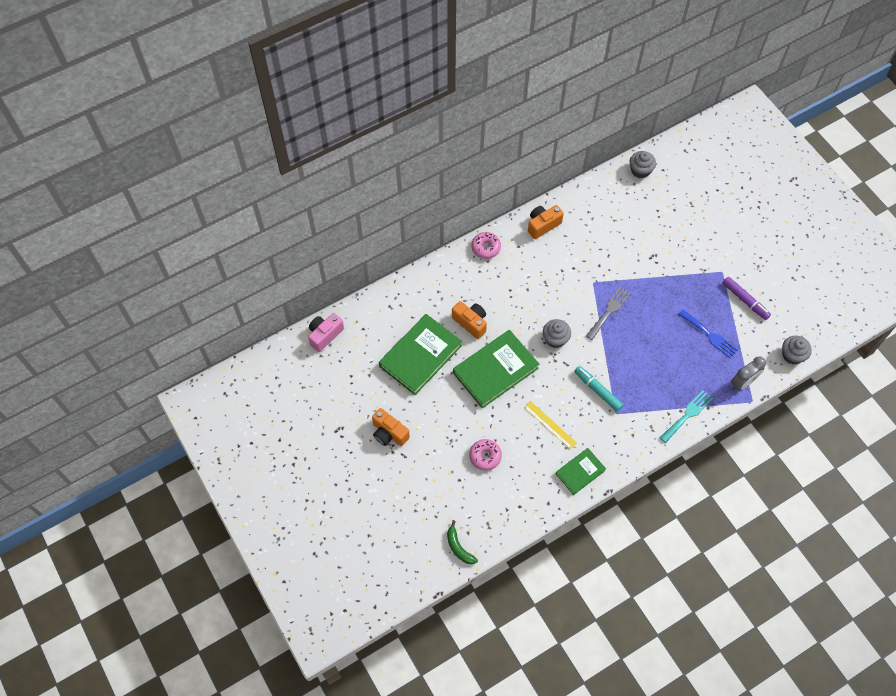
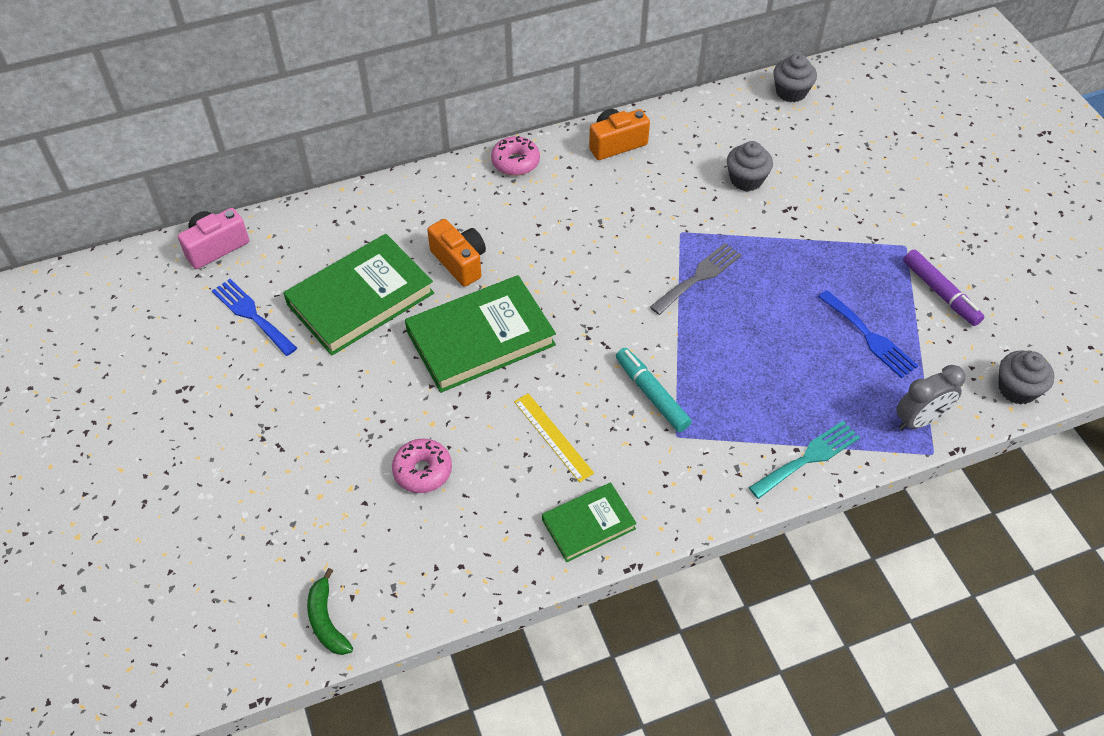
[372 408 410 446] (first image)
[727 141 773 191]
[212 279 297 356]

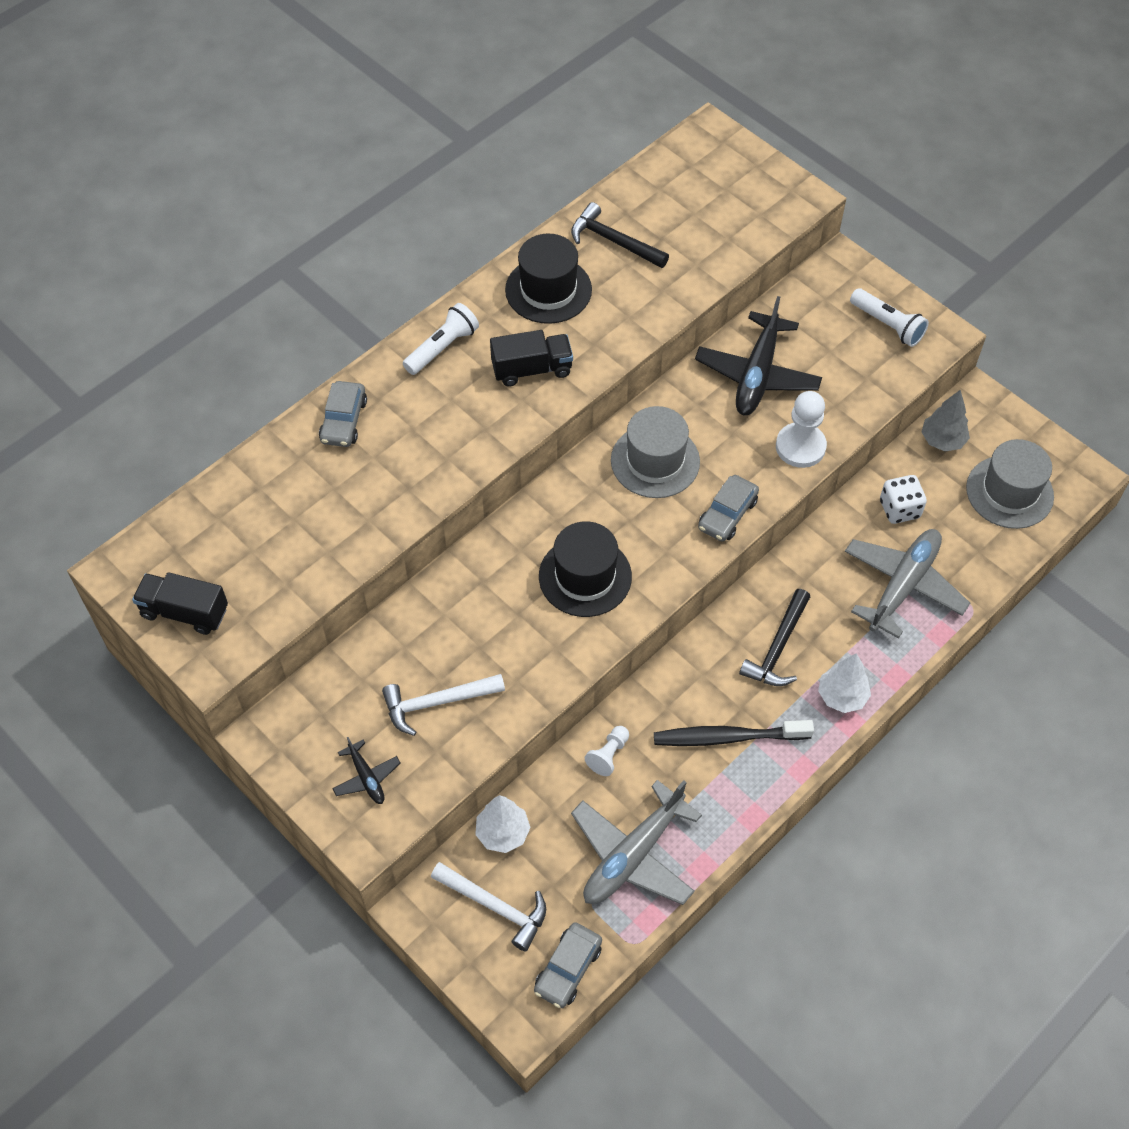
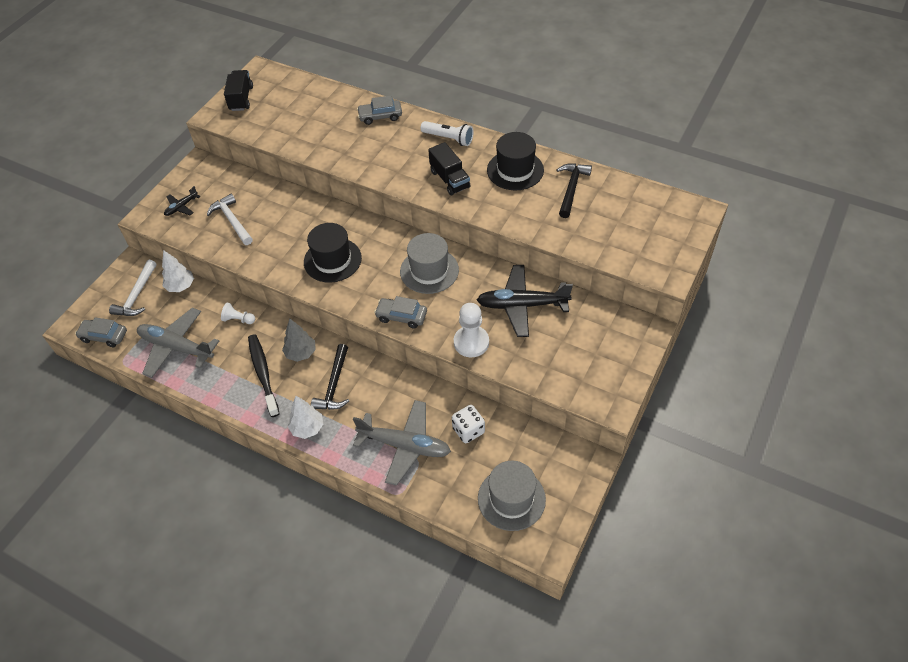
[311 344 349 410]
[850 288 929 347] (first image)
[282 318 316 362]

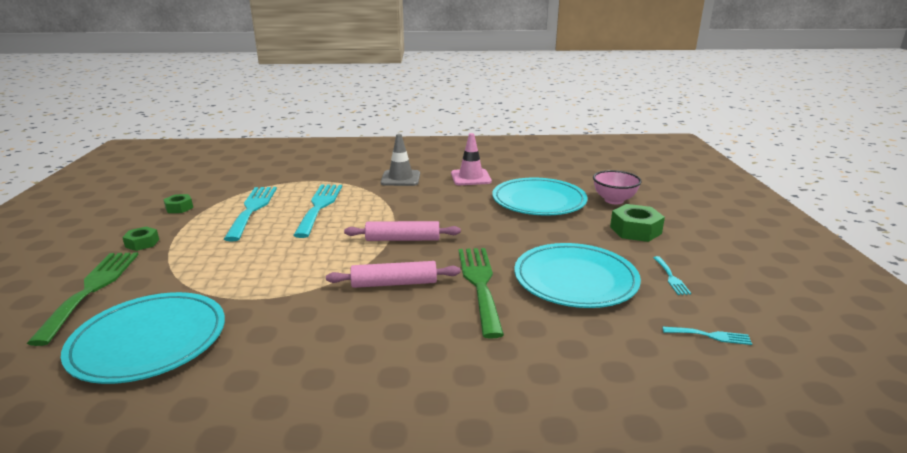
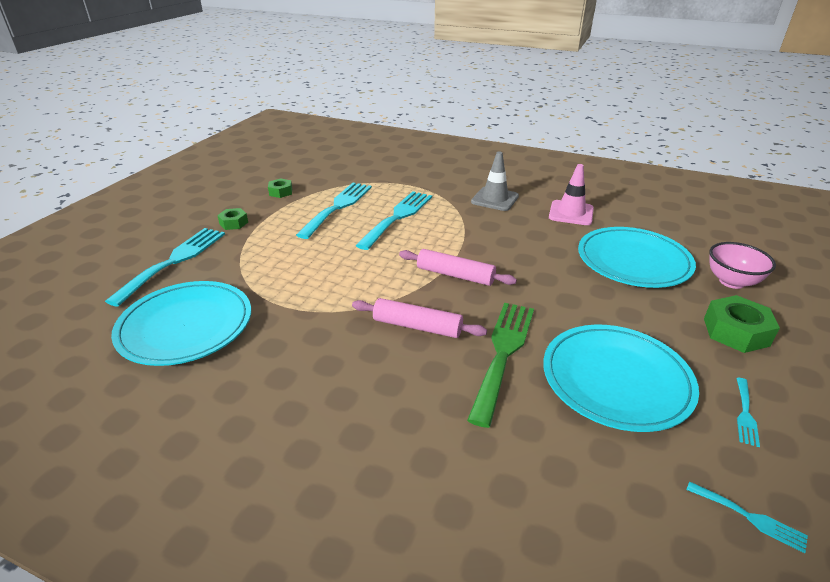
[105 228 225 307]

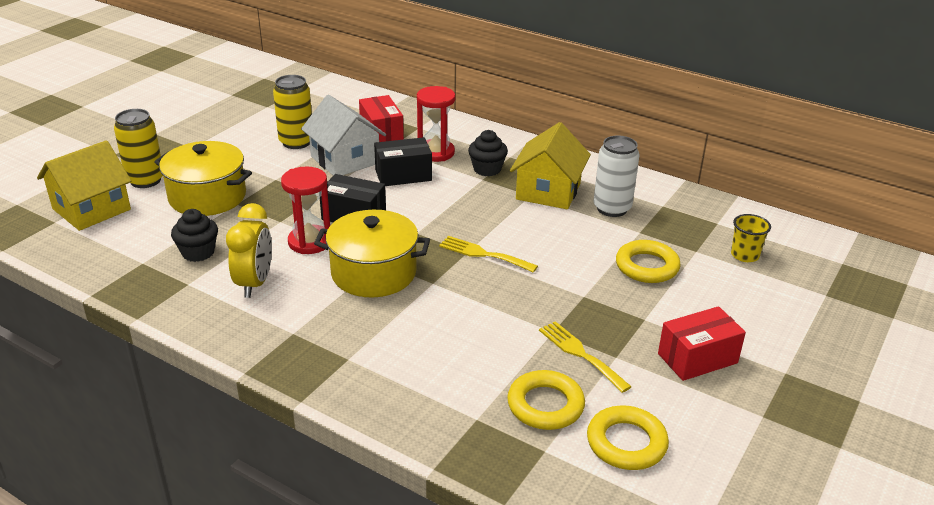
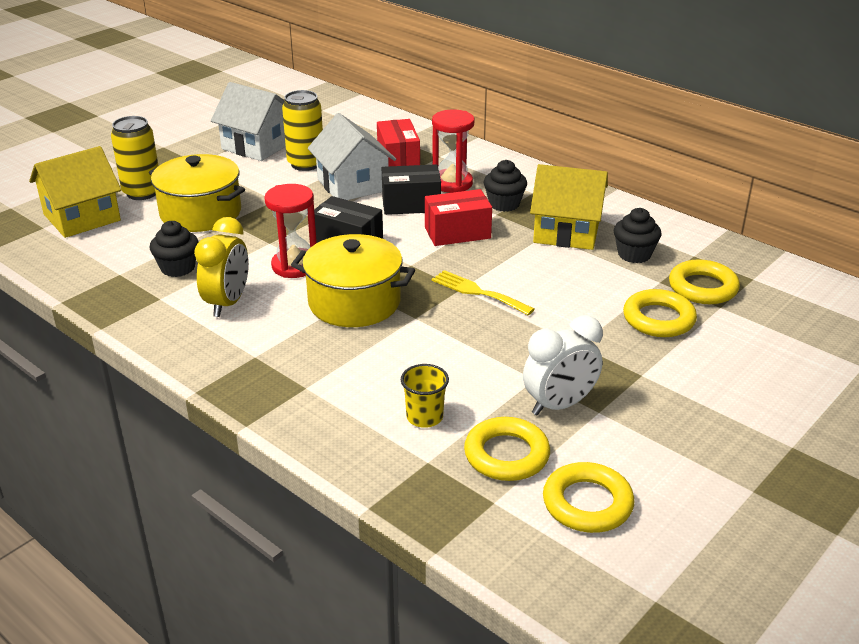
[530 164 608 250]
[523 315 603 415]
[614 208 662 263]
[425 189 492 246]
[401 364 449 428]
[211 82 286 161]
[669 259 740 304]

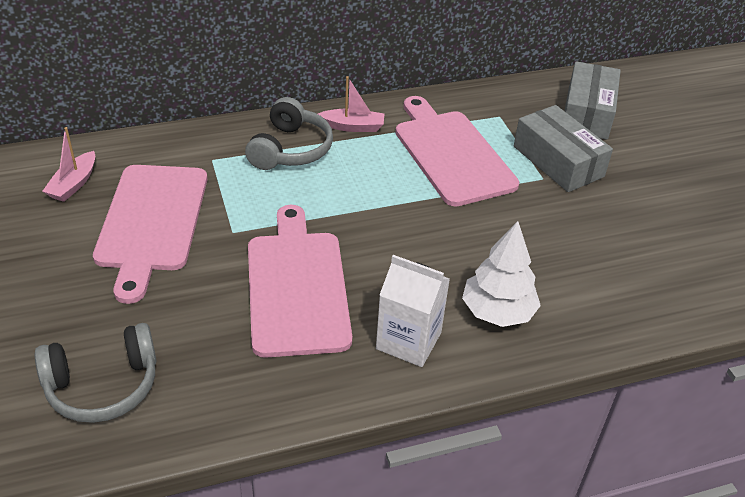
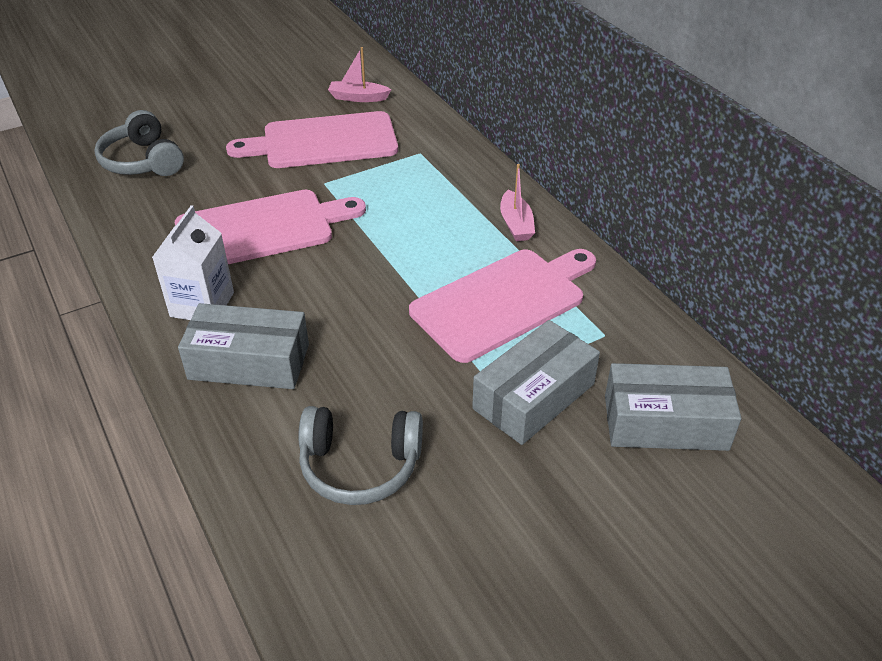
[298 406 423 505]
[178 303 309 389]

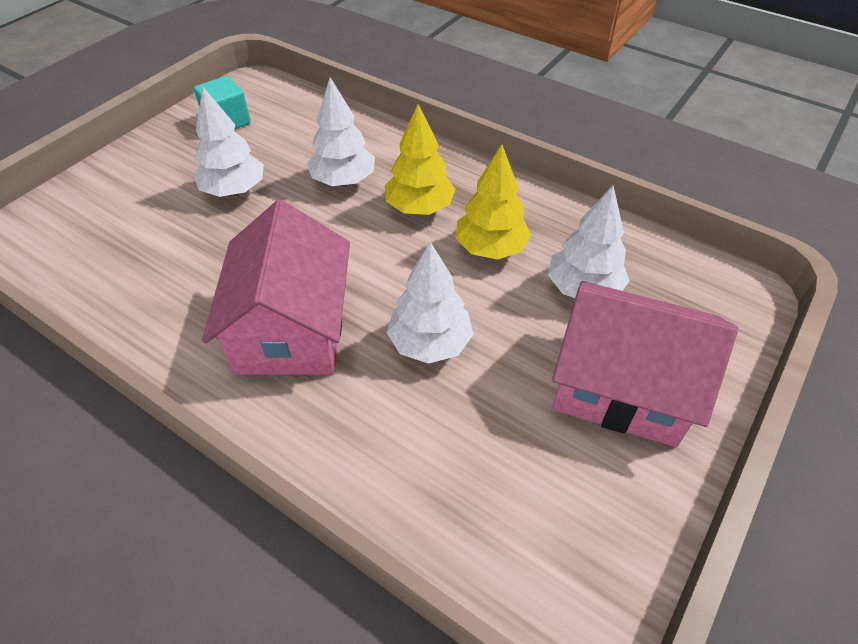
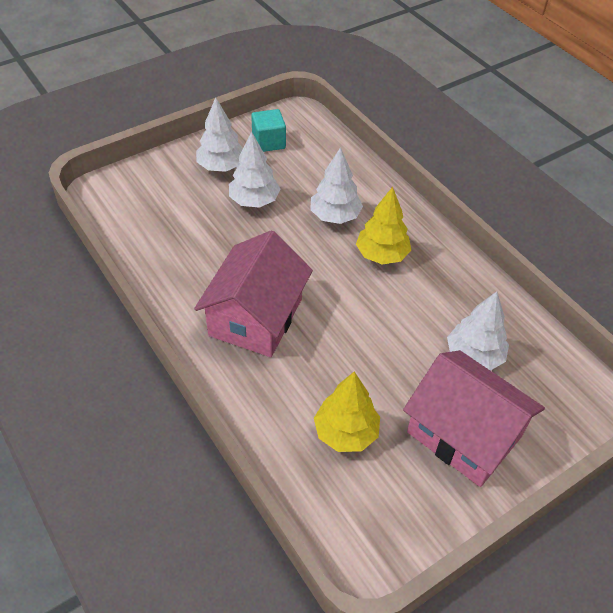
[196 97 243 172]
[314 372 380 452]

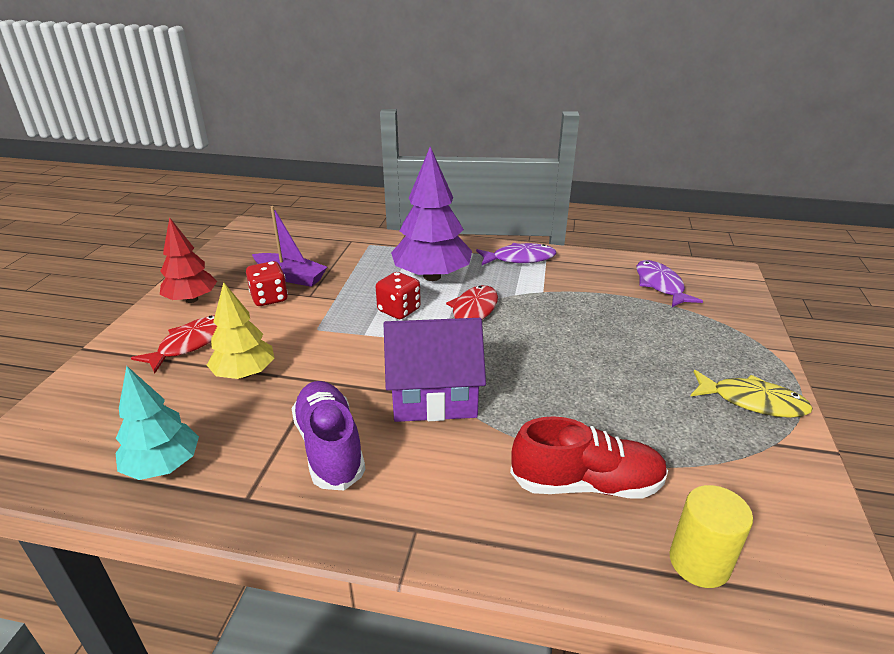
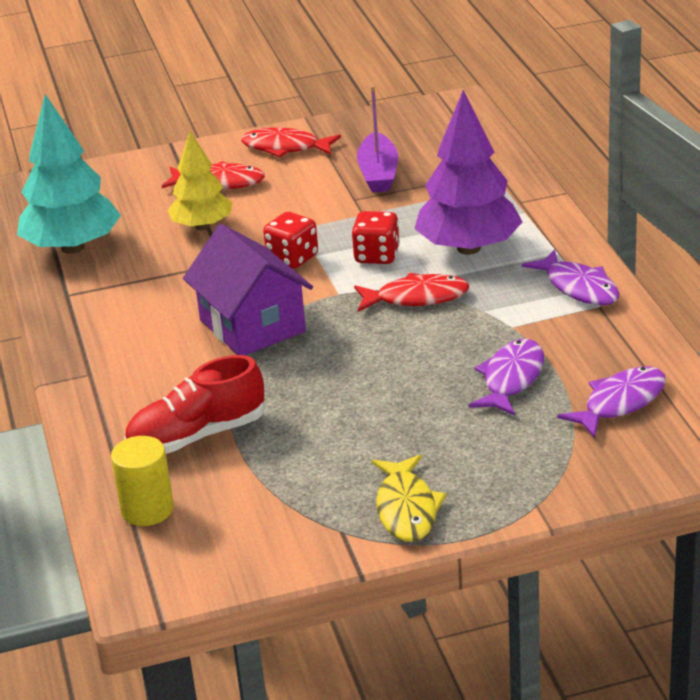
[17 94 121 254]
[241 128 341 157]
[263 212 318 268]
[291 381 365 490] (first image)
[124 355 264 454]
[469 339 544 416]

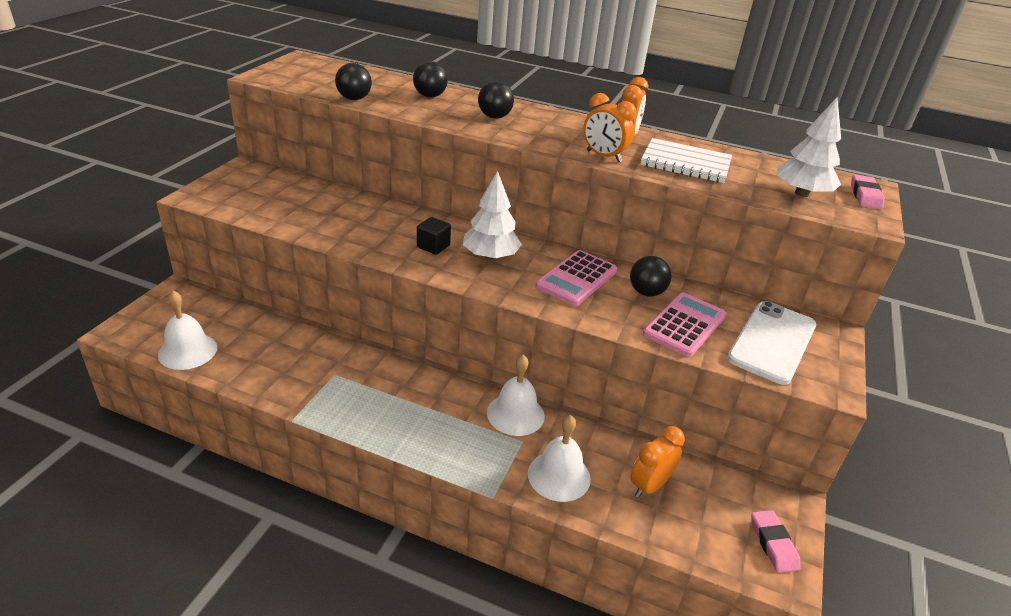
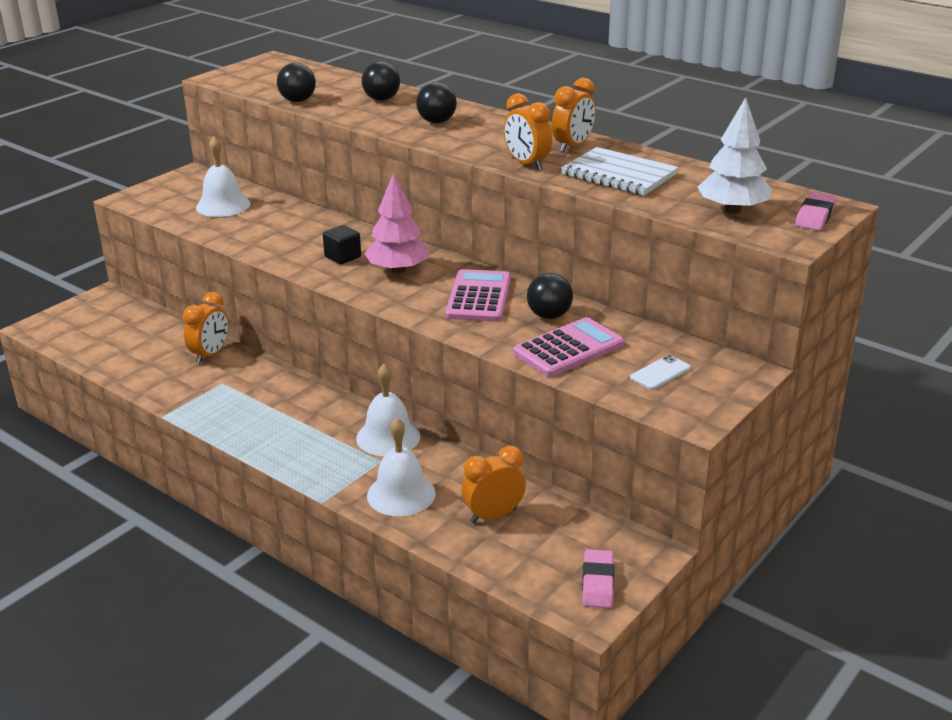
[196 136 250 217]
[364 173 429 274]
[445 269 511 322]
[630 355 691 390]
[183 292 229 364]

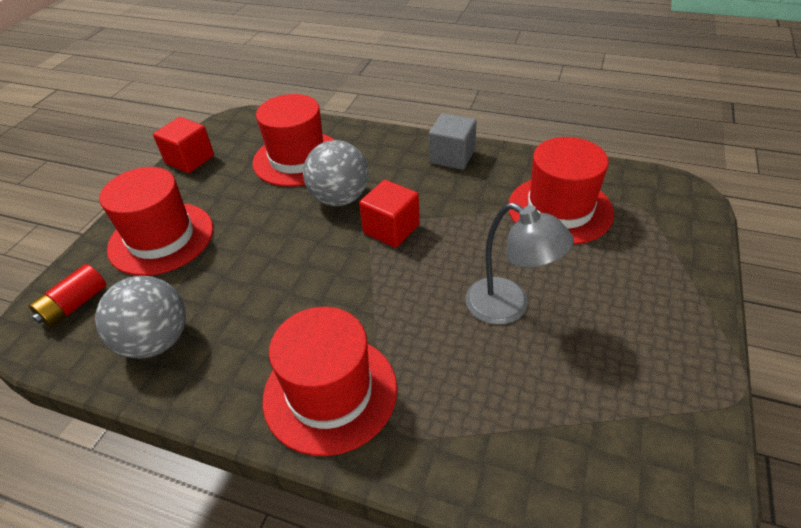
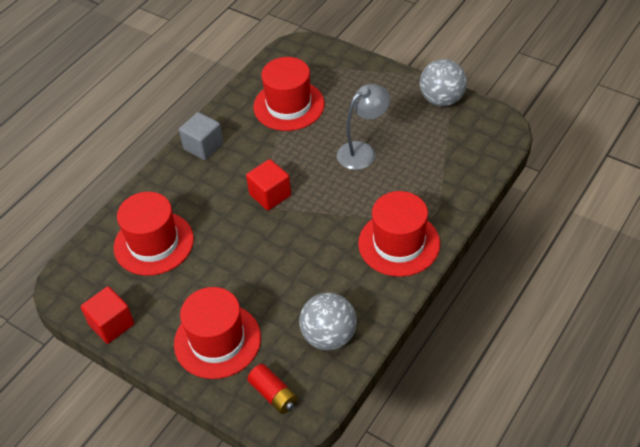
[419 59 467 106]

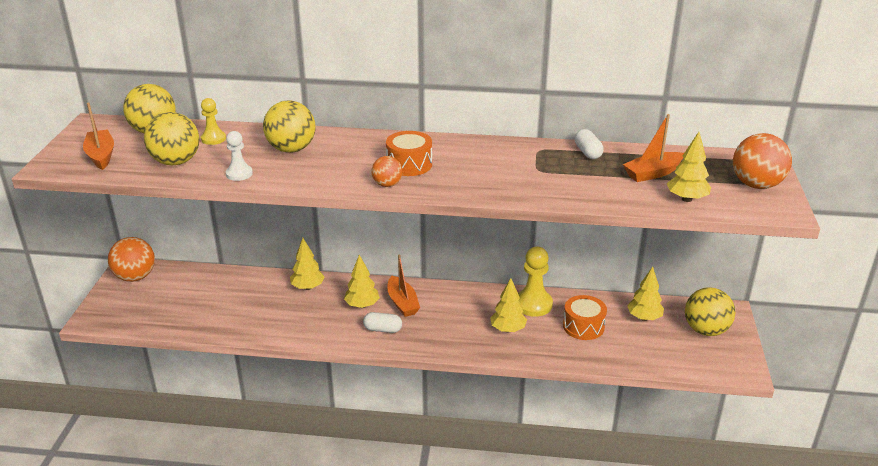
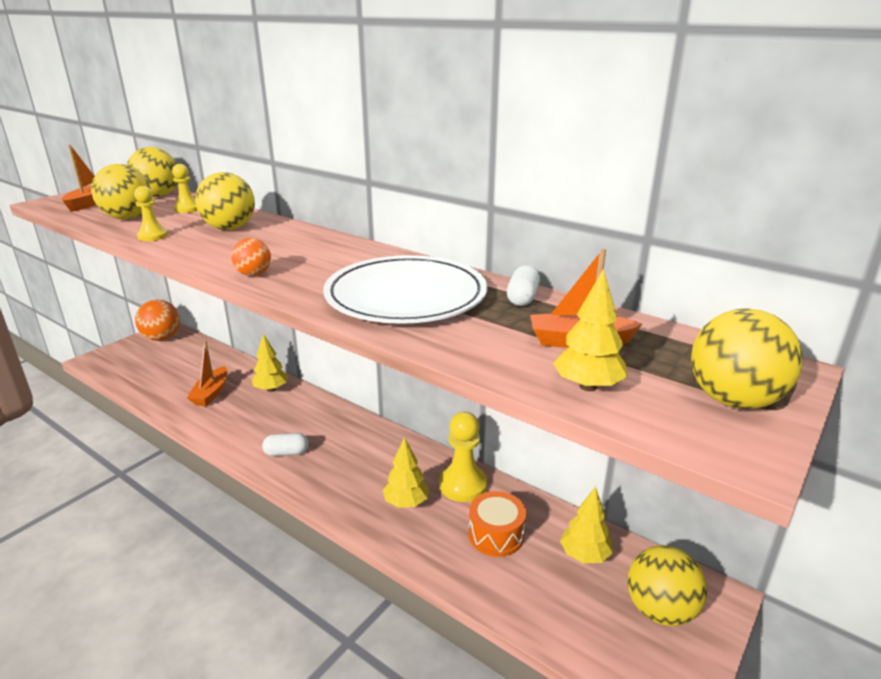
[134 186 168 241]
[344 255 380 308] (first image)
[262 433 308 456]
[386 131 432 176] (first image)
[187 341 227 406]
[691 308 803 409]
[323 255 487 324]

